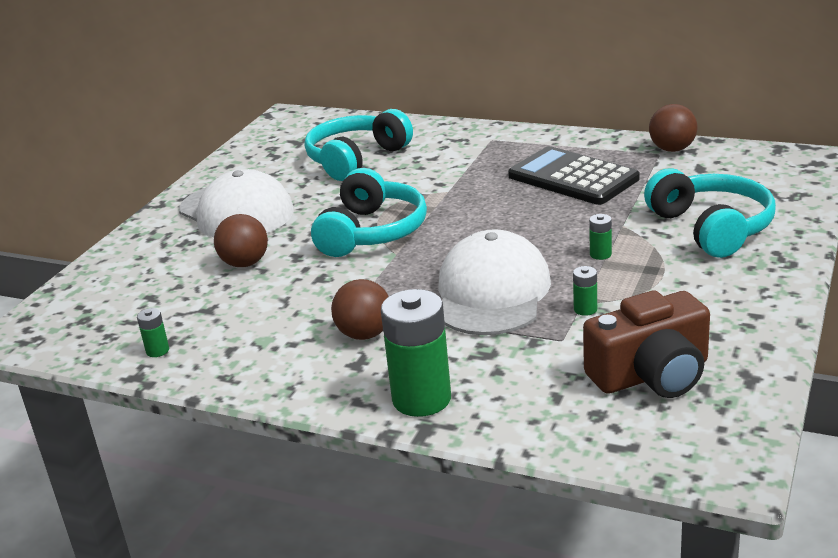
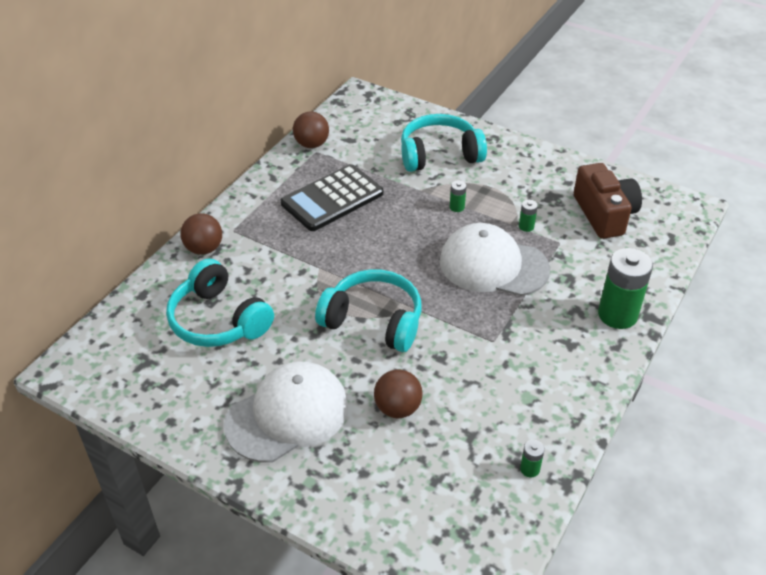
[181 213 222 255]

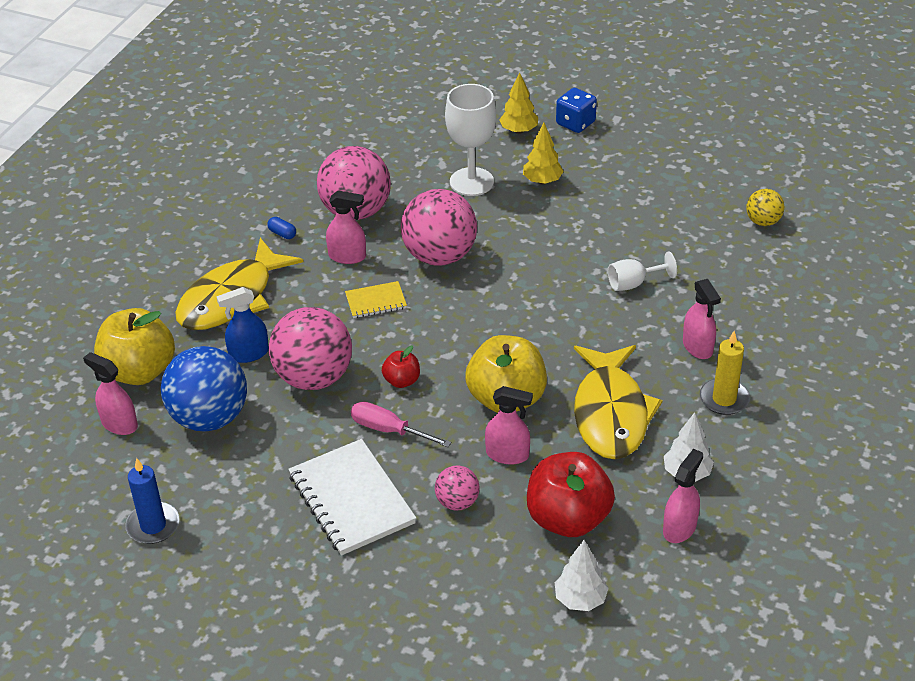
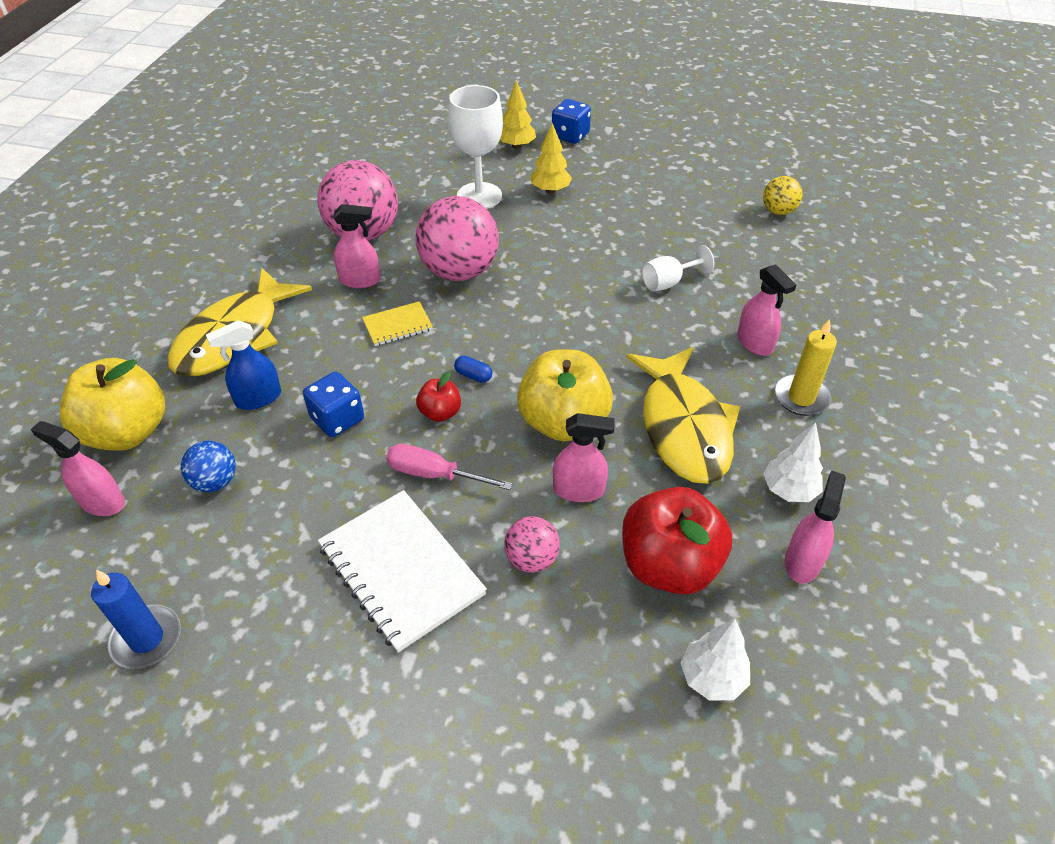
[181 441 236 492]
[454 356 492 383]
[303 372 364 437]

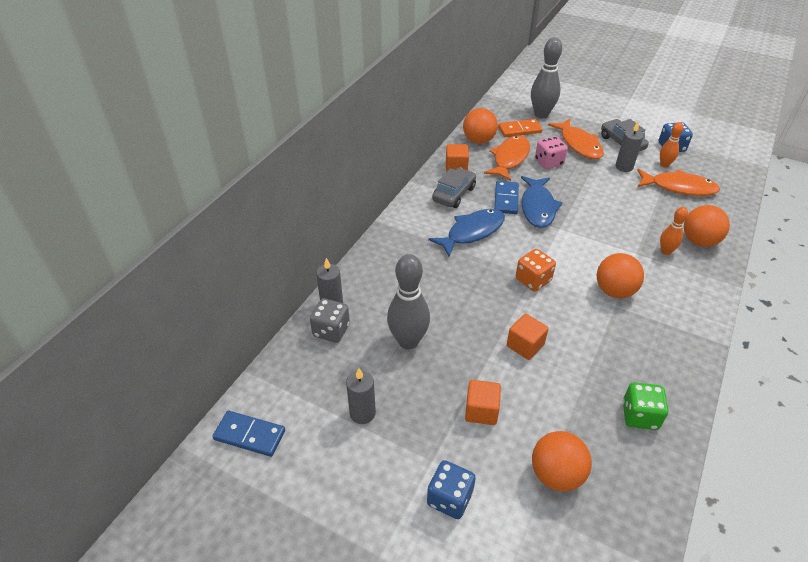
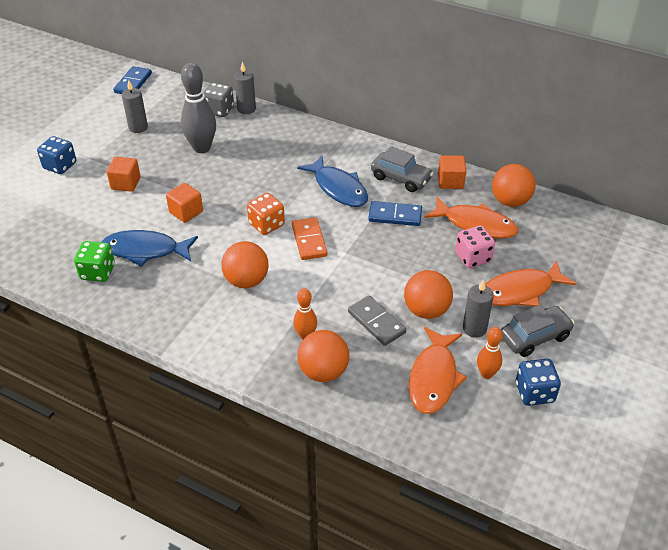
[292 217 327 260]
[102 230 198 266]
[531 37 562 118] (first image)
[404 270 453 319]
[348 295 406 346]

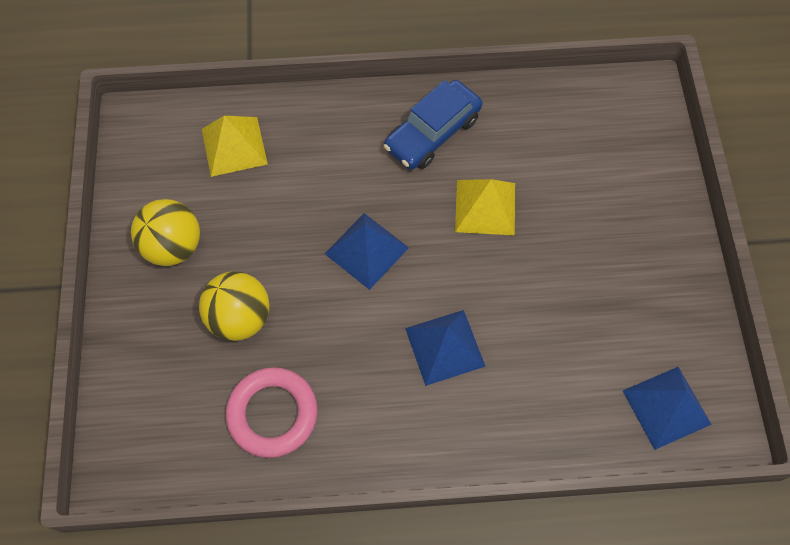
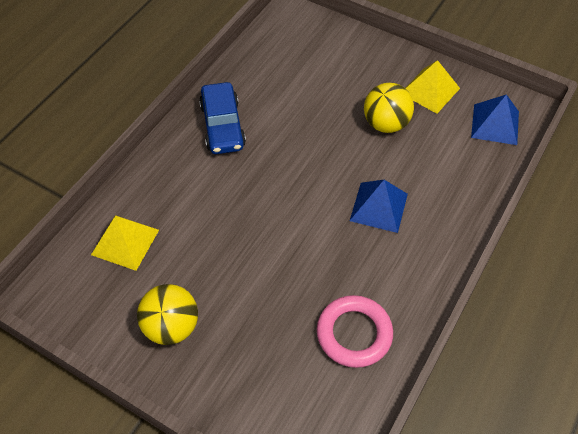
[364 83 414 133]
[325 213 409 290] (first image)
[406 60 460 114]

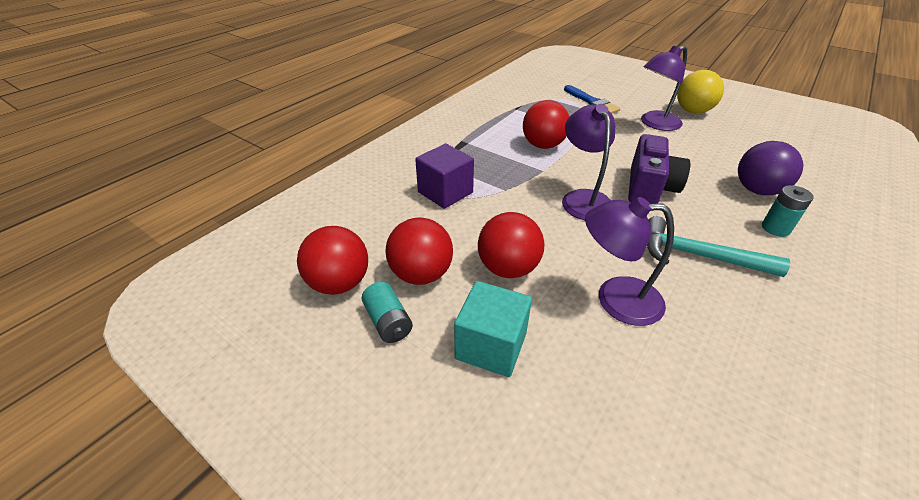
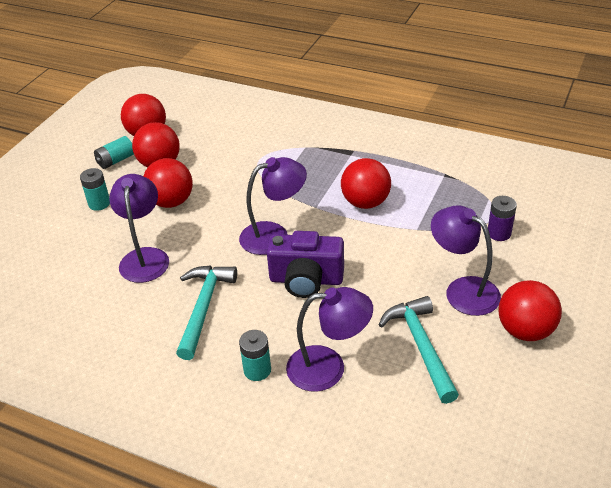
[415 144 474 209] (first image)
[80 168 110 211]
[488 196 517 241]
[498 280 562 341]
[286 287 373 392]
[379 296 459 404]

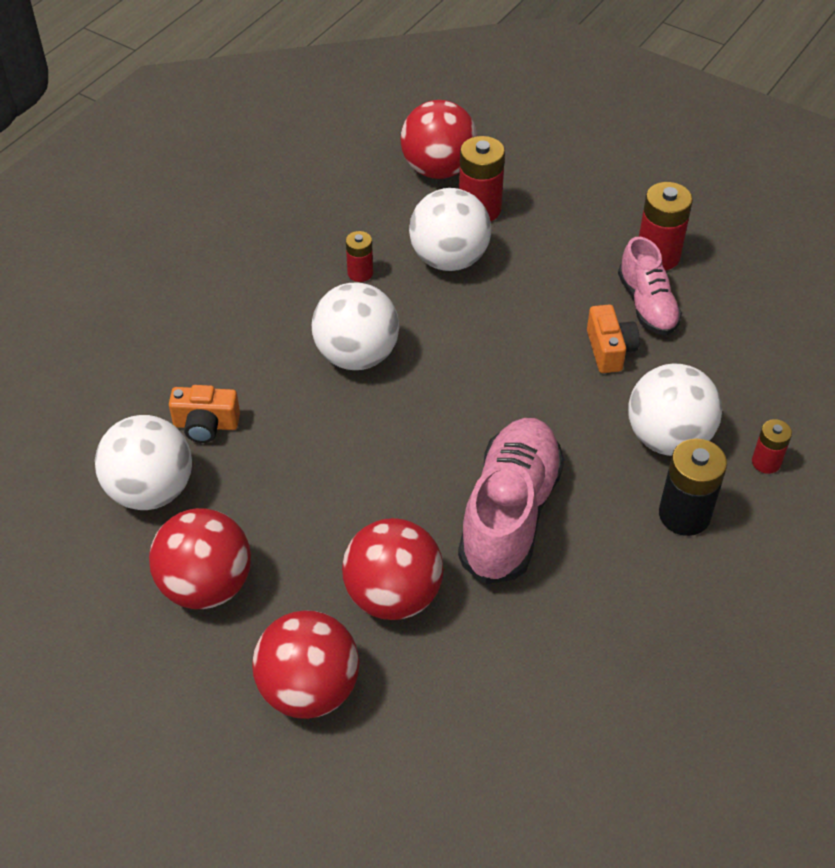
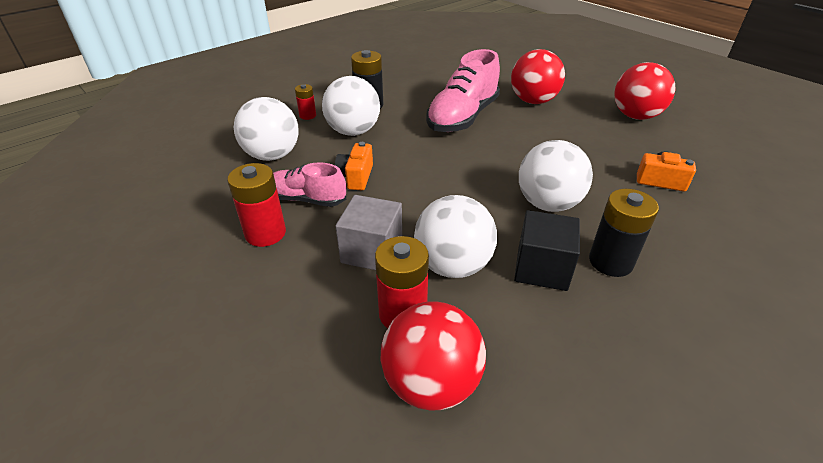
[234 97 299 161]
[252 610 359 719] (first image)
[514 210 580 291]
[273 162 346 207]
[335 195 402 270]
[589 189 659 277]

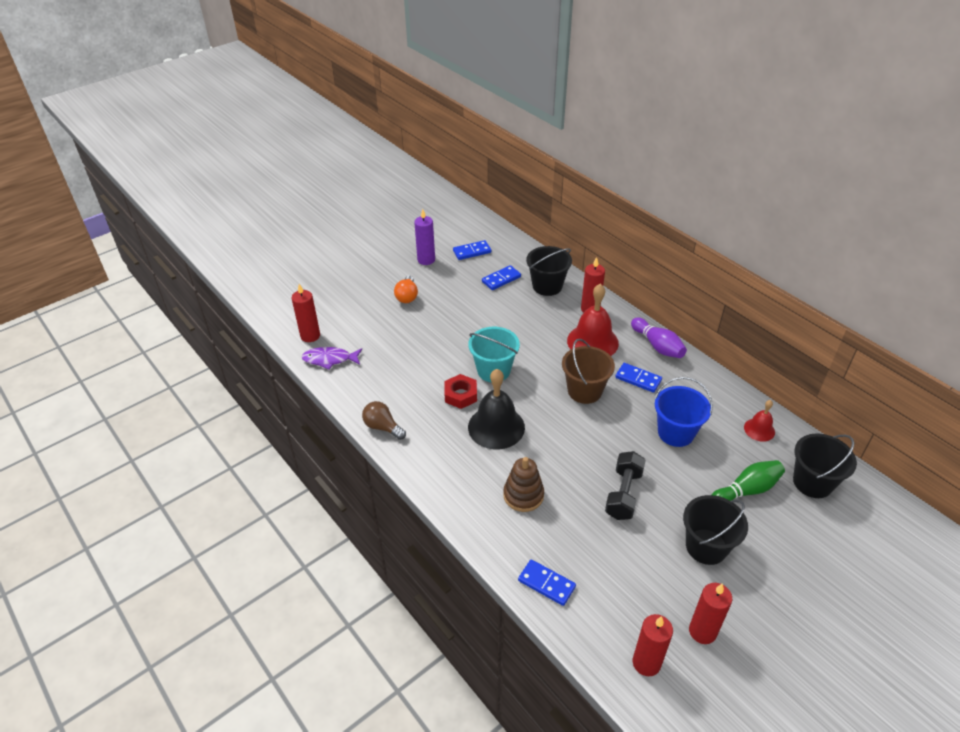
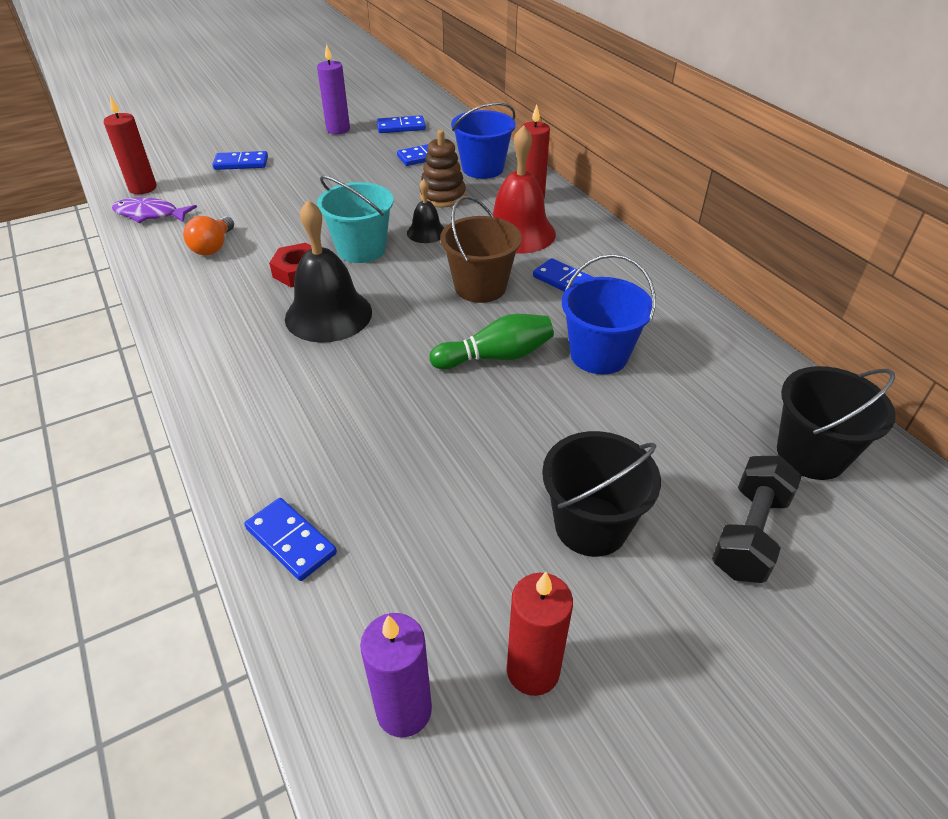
[362 401 406 440] (first image)
[183 216 234 255]
[419 130 466 208]
[451 102 516 179]
[712 456 802 583]
[631 317 687 358] (first image)
[360 613 432 738]
[429 314 554 369]
[744 400 775 442] (first image)
[212 151 268 170]
[407 179 444 243]

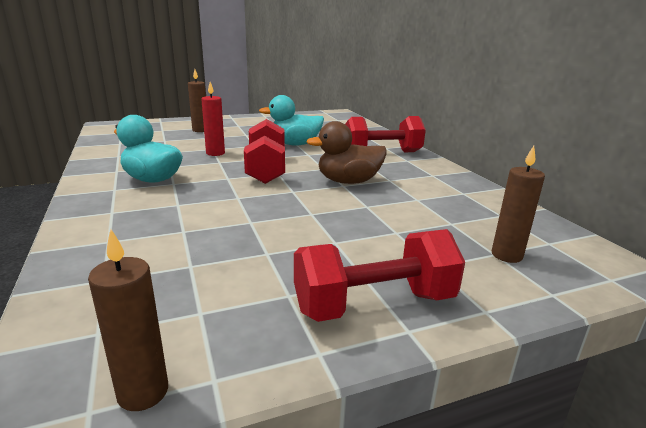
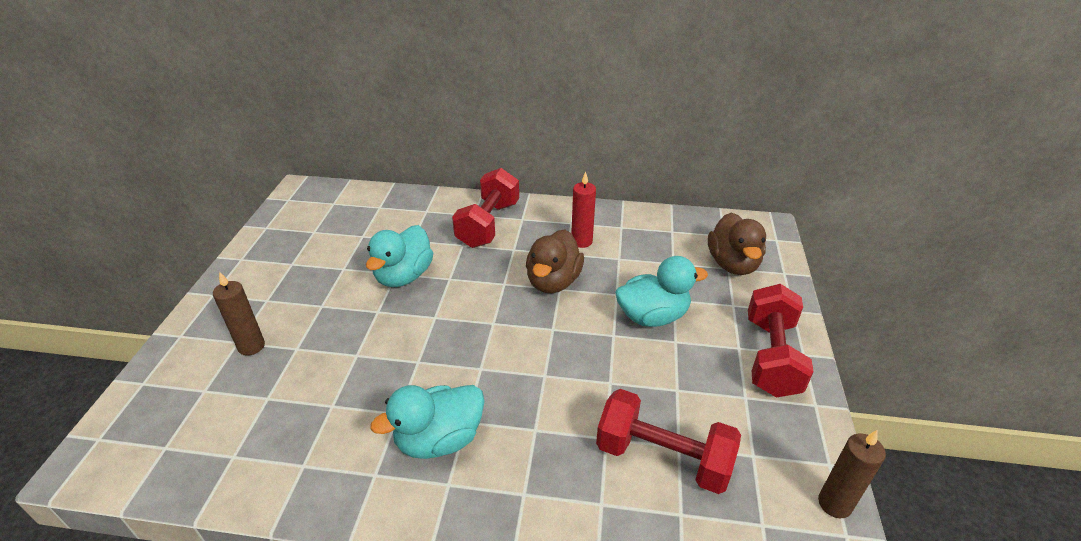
[571 171 596 248]
[596 389 741 494]
[708 213 766 275]
[615 256 708 327]

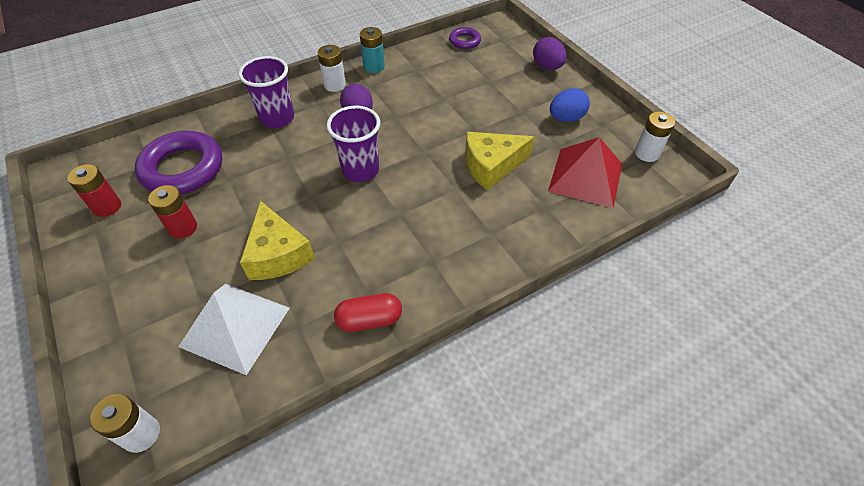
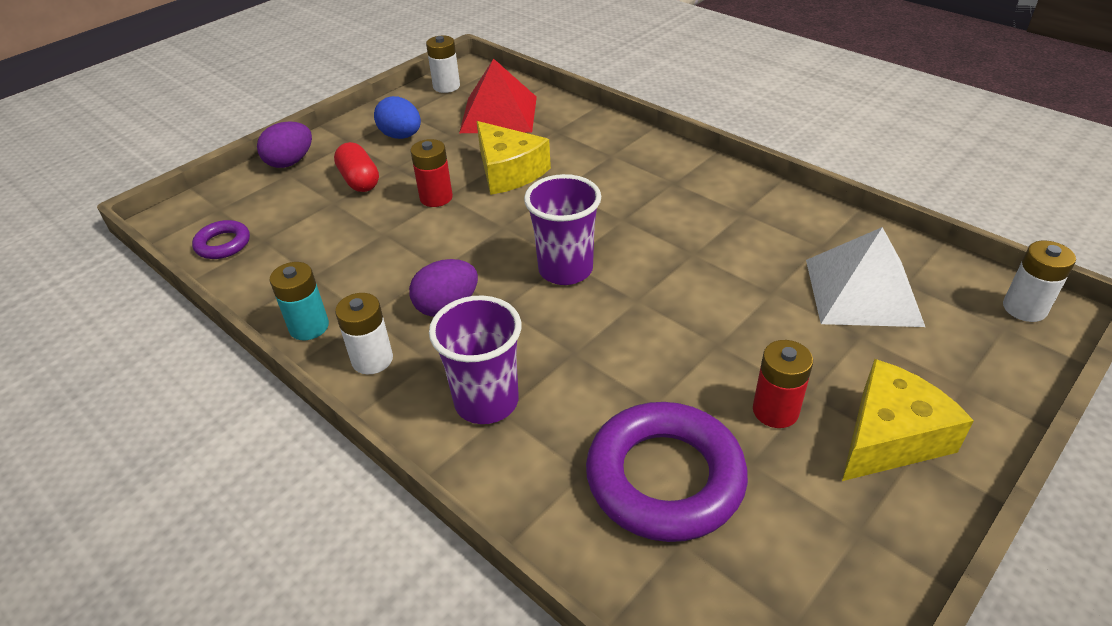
[410 139 453 207]
[842 359 974 481]
[334 142 379 192]

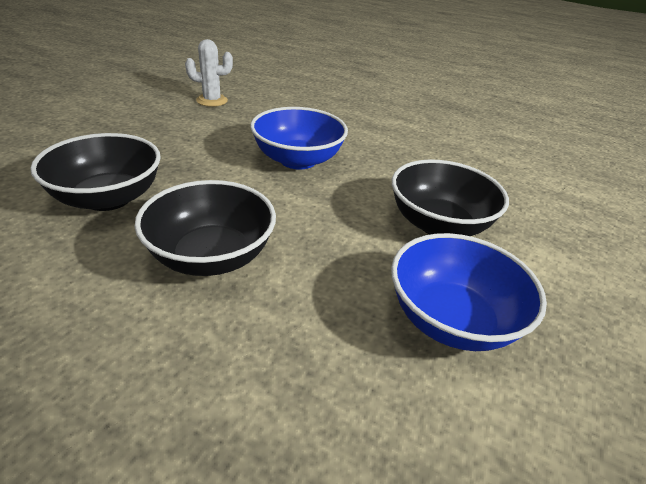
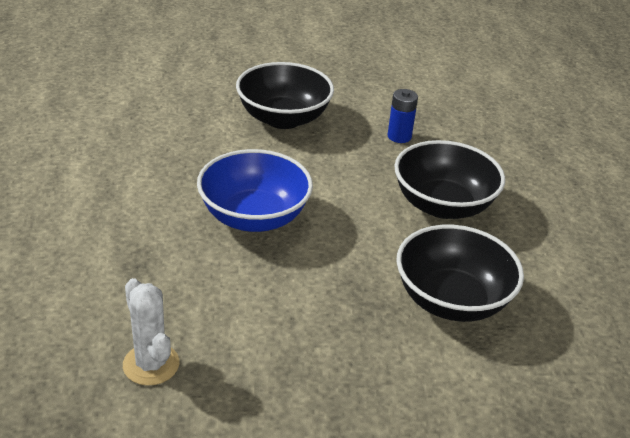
[391 233 547 351] (first image)
[387 89 418 143]

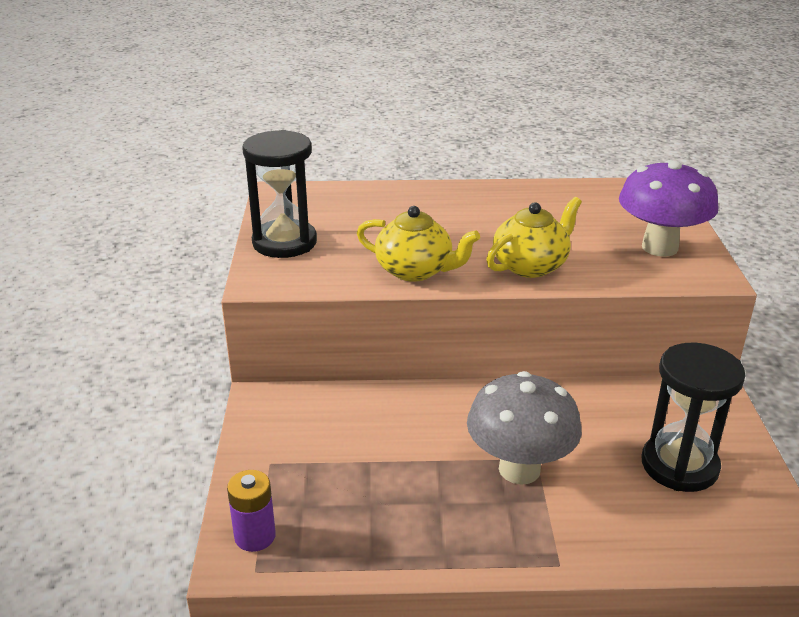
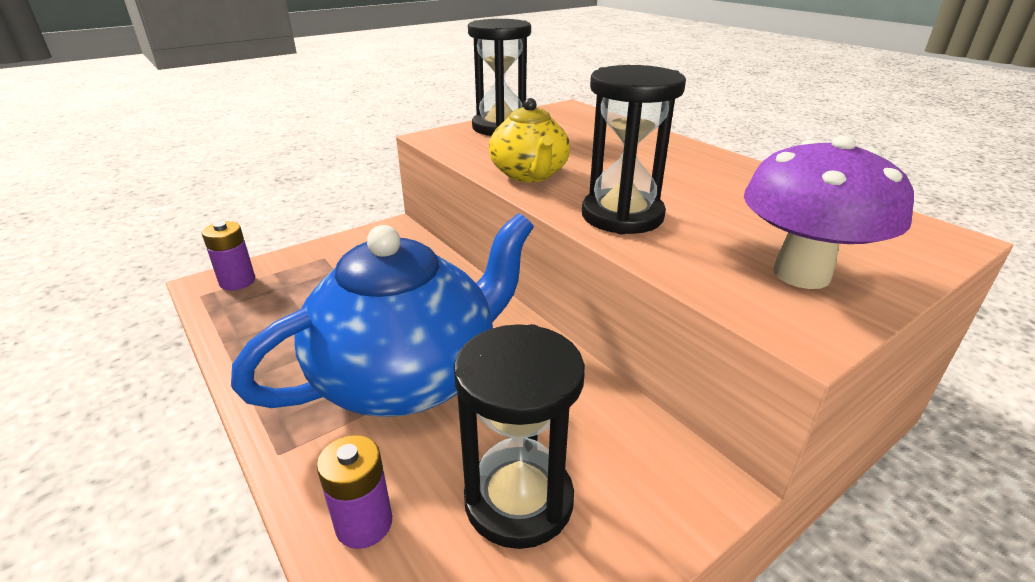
[231 213 534 417]
[582 65 686 234]
[317 435 392 549]

